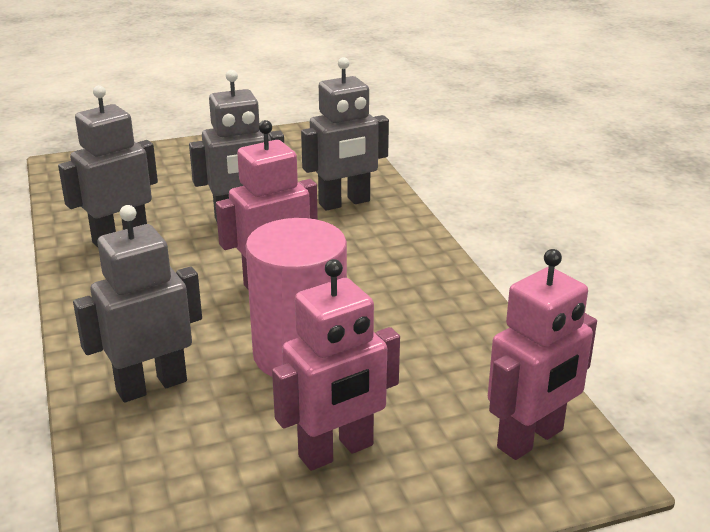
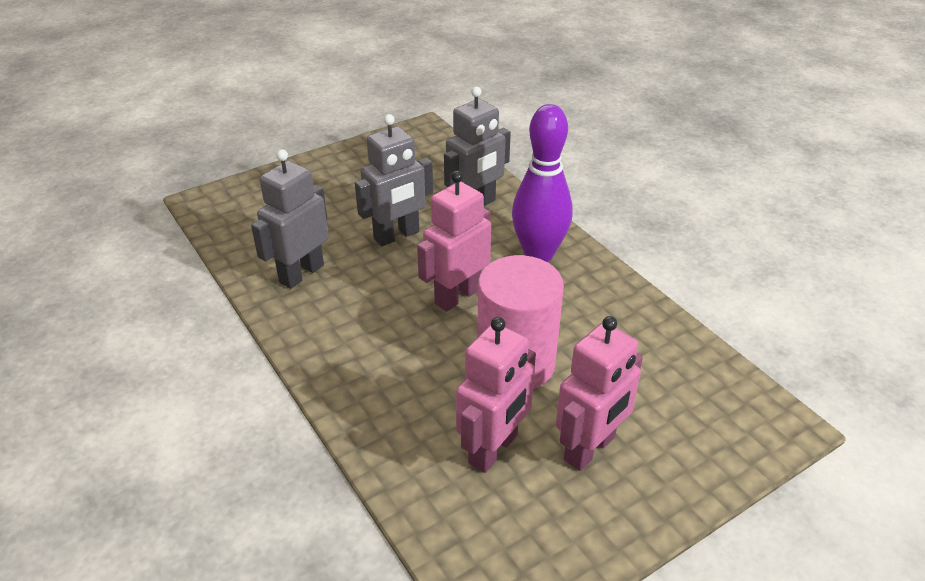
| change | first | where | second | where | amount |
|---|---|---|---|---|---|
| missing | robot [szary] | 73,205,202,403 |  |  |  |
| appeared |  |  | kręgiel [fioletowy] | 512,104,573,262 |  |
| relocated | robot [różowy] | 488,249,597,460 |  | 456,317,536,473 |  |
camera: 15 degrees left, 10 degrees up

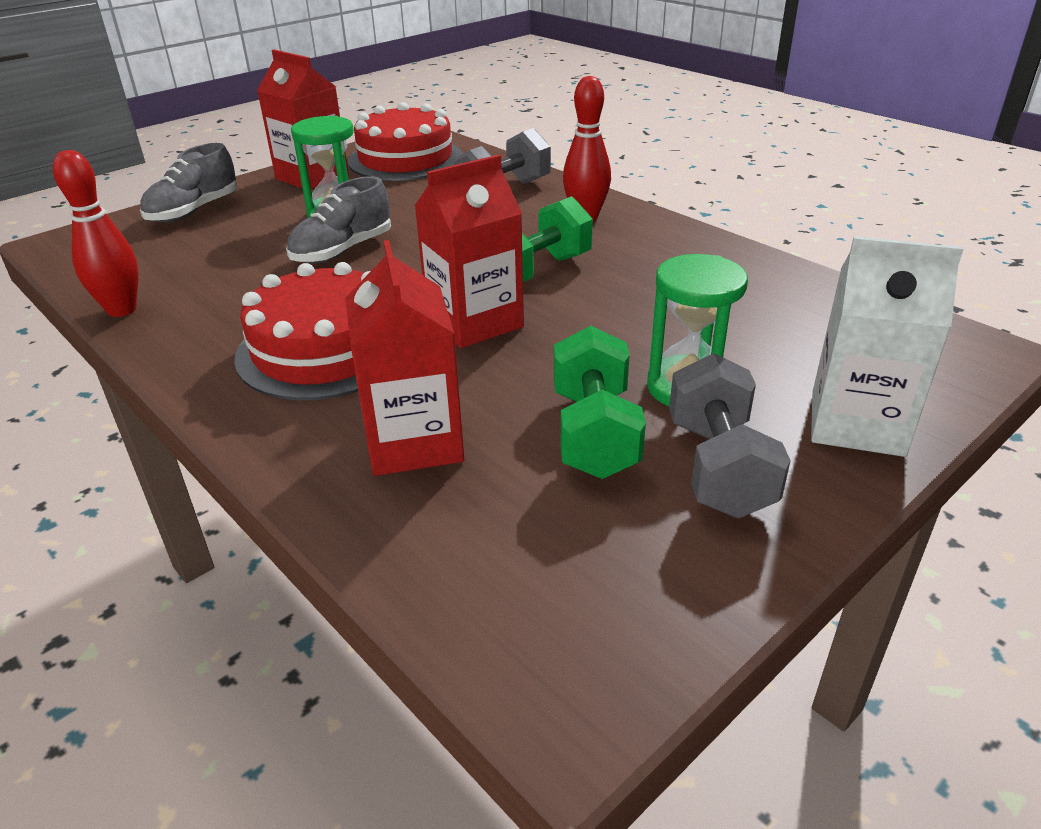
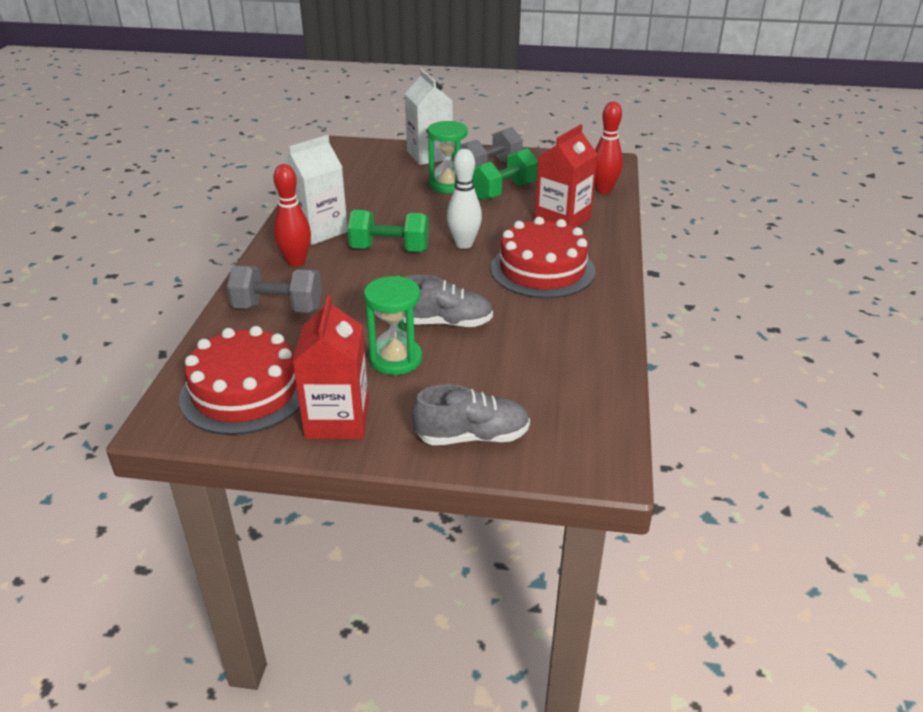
| change | first | where | second | where | amount |
|---|---|---|---|---|---|
| appeared |  |  | karton mleka [biały] | 282,135,348,245 |  |
| relocated | kręgiel [czerwony] | 53,150,139,317 |  | 595,102,623,194 |  |
| exchanged | karton mleka [czerwony] | 415,155,524,348 | kręgiel [biały] | 447,149,482,249 |  |
camera: 130 degrees left, 0 degrees up

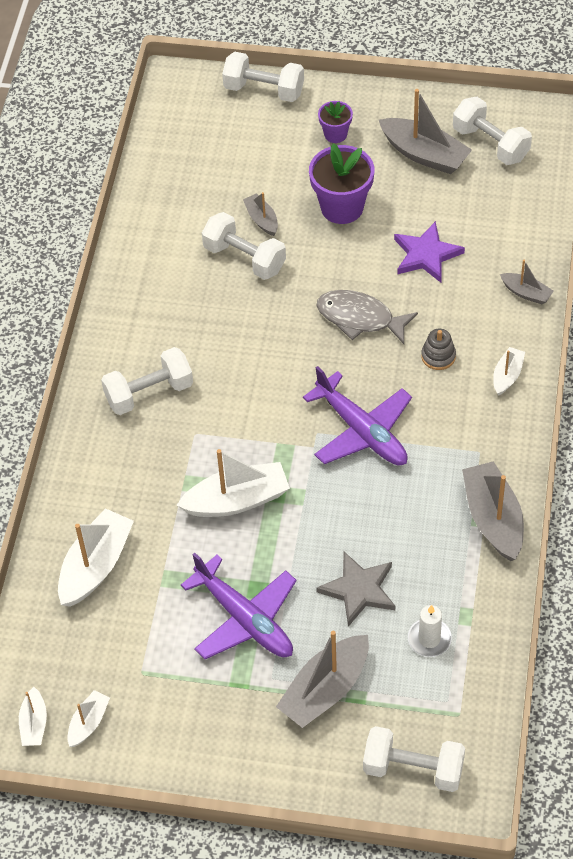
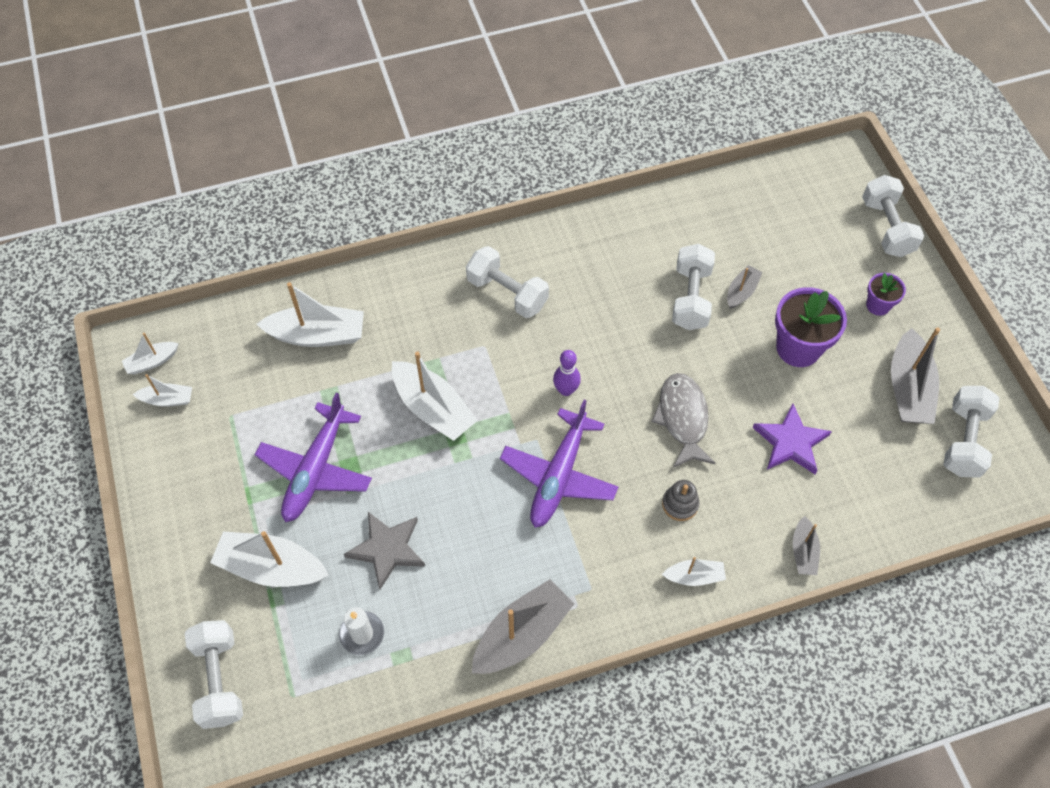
| change | first | where | second | where | amount |
|---|---|---|---|---|---|
| appeared |  |  | kręgiel [fioletowy] | 553,350,581,396 |  |
| colour | łódka [szary] | 276,631,369,728 | łódka [biały] | 210,531,329,587 |  |
camera: 60 degrees right, 5 degrees up

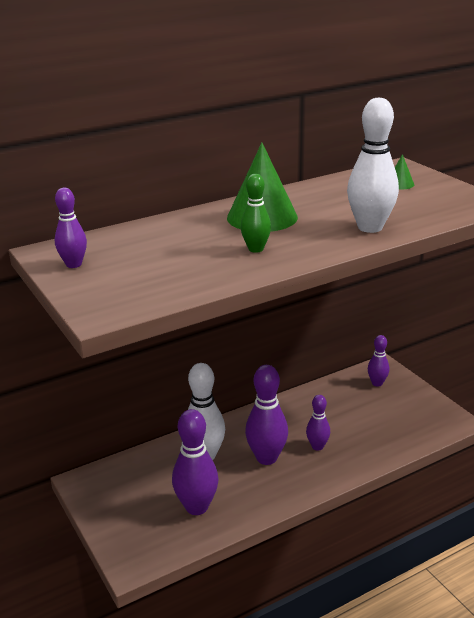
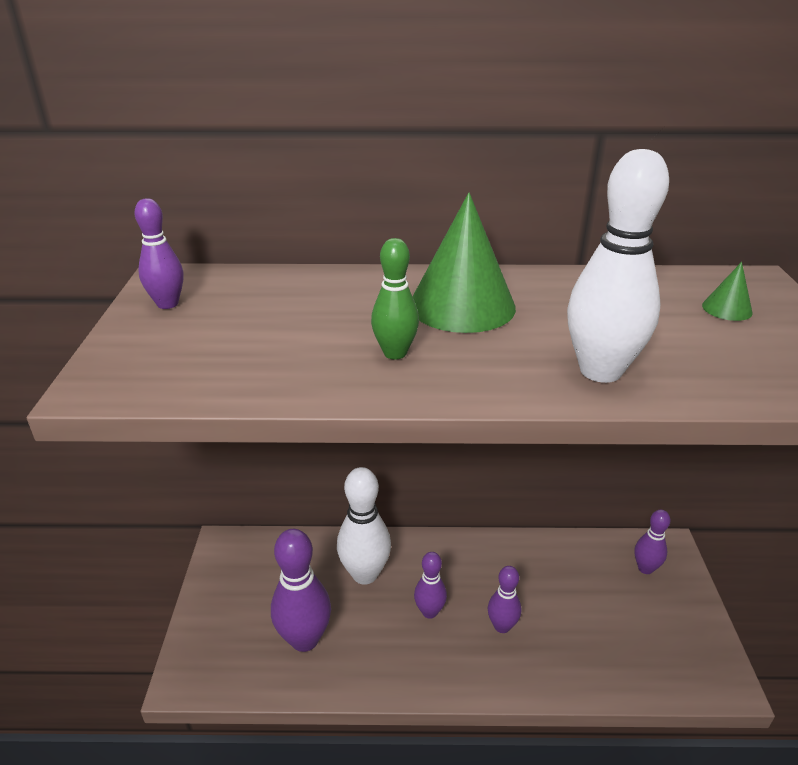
| change | first | where | second | where | amount |
|---|---|---|---|---|---|
| size | kręgiel [fioletowy] | 245,365,288,465 |  | 414,552,447,619 | x0.58 |
camera: 30 degrees right, 5 degrees up

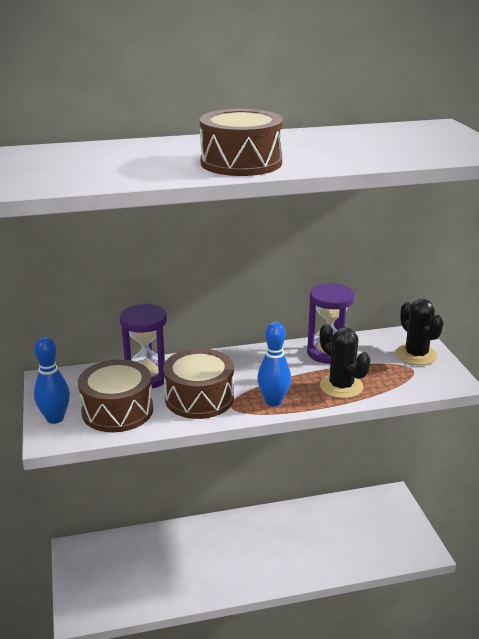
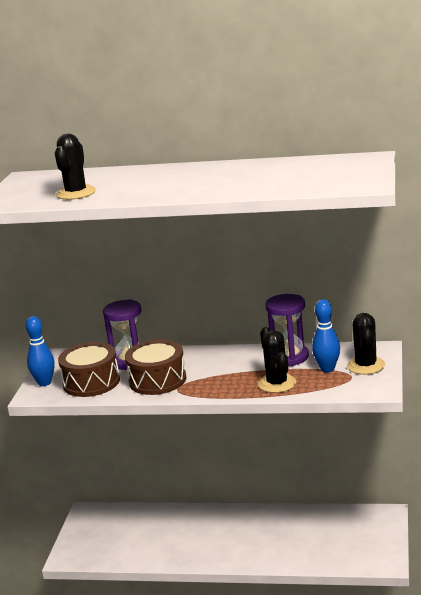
| change | first | where | second | where | amount |
|---|---|---|---|---|---|
| missing | bęben [brązowy] | 200,109,283,176 |  |  |  |
| appeared |  |  | kaktus [czarny] | 55,134,96,200 |  |
| relocated | kręgiel [niebieski] | 257,322,291,406 |  | 312,299,340,372 |  |
camera: 25 degrees right, 5 degrees down

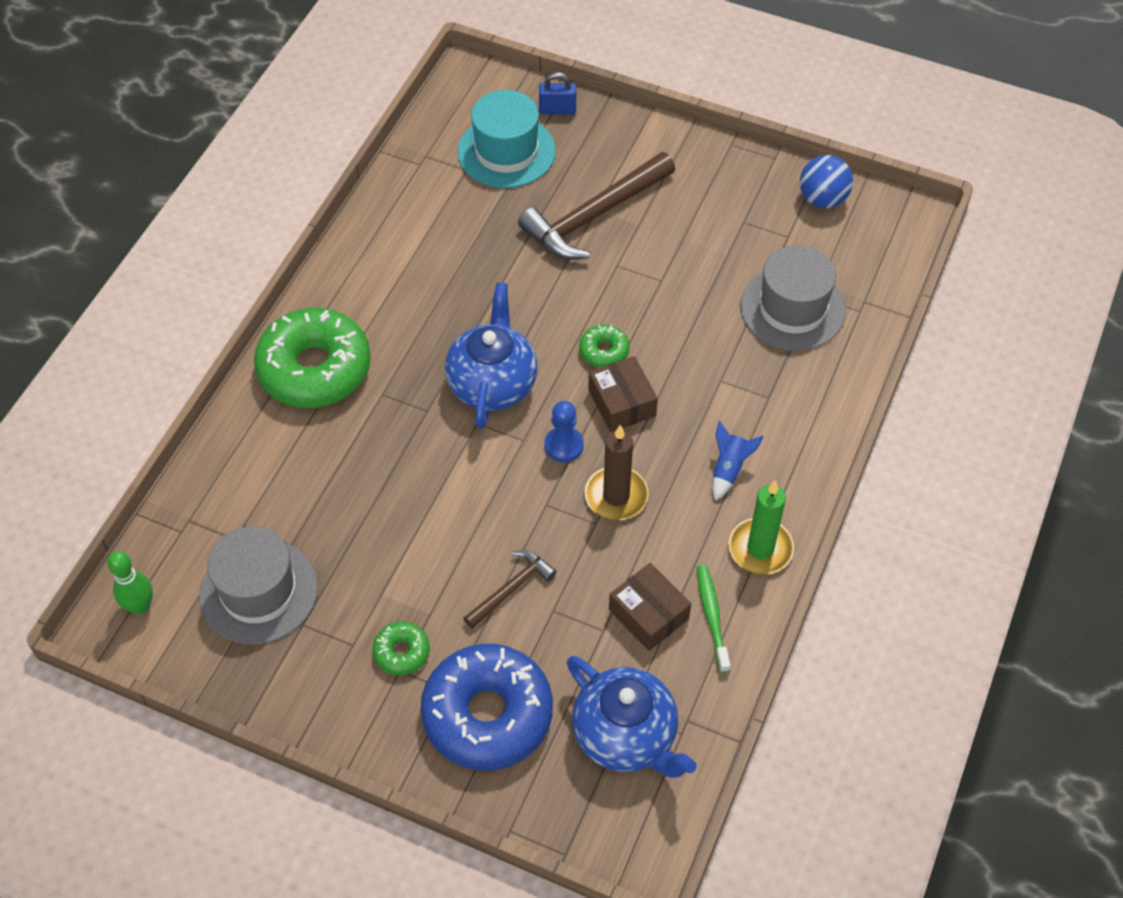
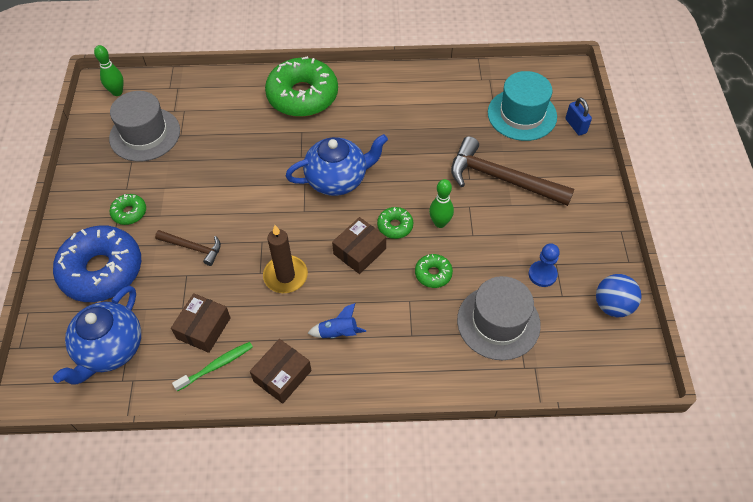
| change | first | where | second | where | amount |
|---|---|---|---|---|---|
| appeared |  |  | donut [zielony] | 415,254,453,288 |  |
| appeared |  |  | kręgiel [zielony] | 429,179,454,228 |  |
| relocated | pionek [niebieski] | 544,401,584,462 |  | 529,243,560,287 |  |
| exchanged | świeca [zielony] | 729,480,794,574 | pudełko [brązowy] | 250,339,312,404 |  |
camera: 65 degrees right, 0 degrees up

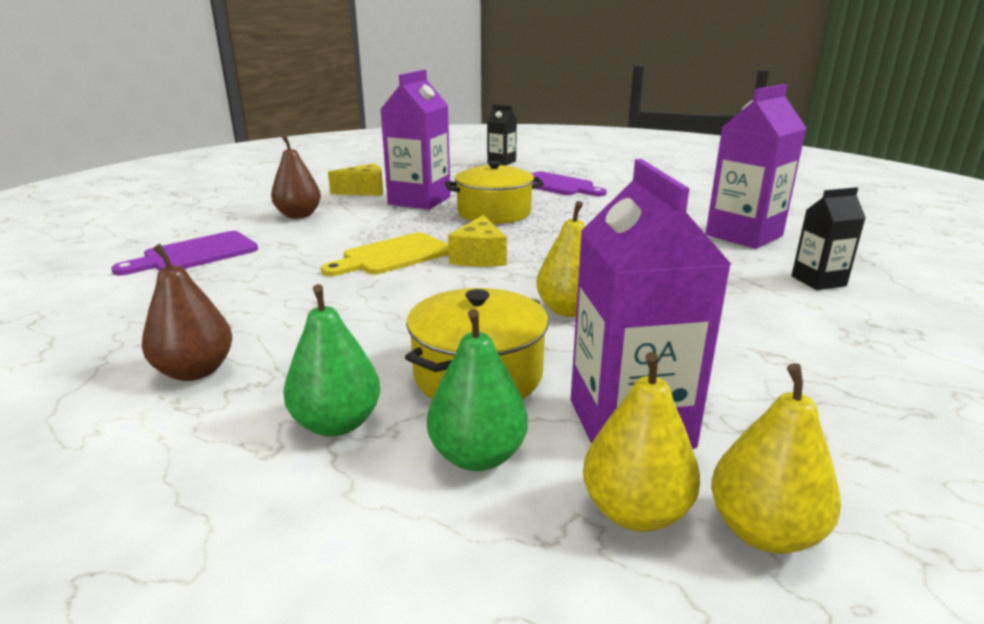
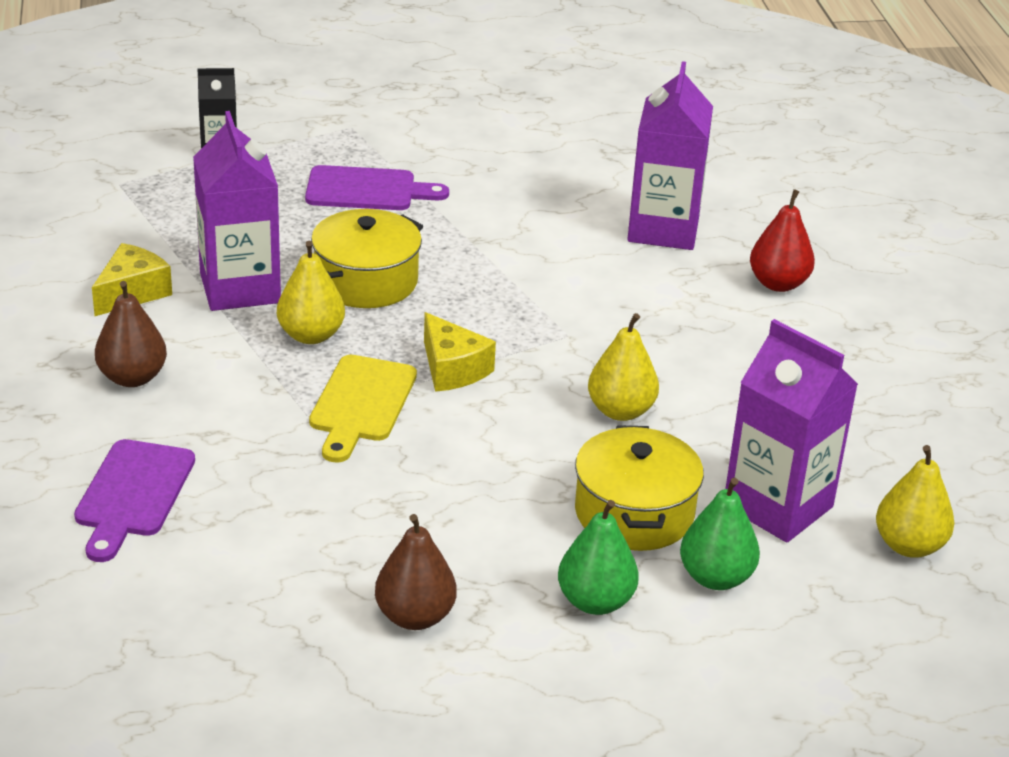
| change | first | where | second | where | amount |
|---|---|---|---|---|---|
| relocated | gruszka [żółty] | 583,352,700,532 |  | 277,241,345,344 |  |
| exchanged | karton mleka [czarny] | 791,187,866,290 | gruszka [czerwony] | 750,189,815,292 |  |
camera: 40 degrees left, 10 degrees up

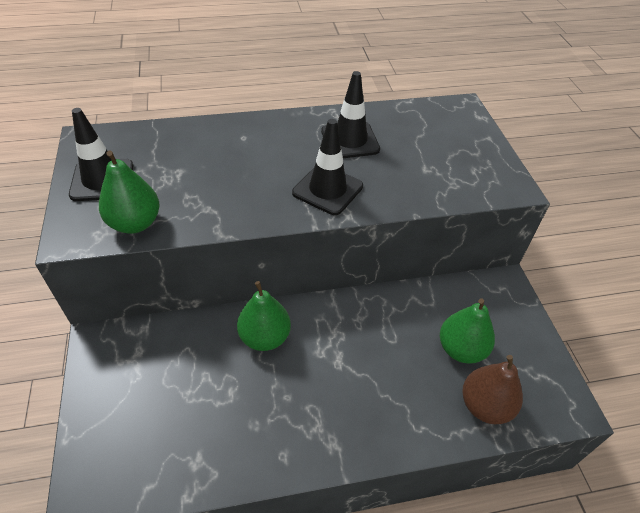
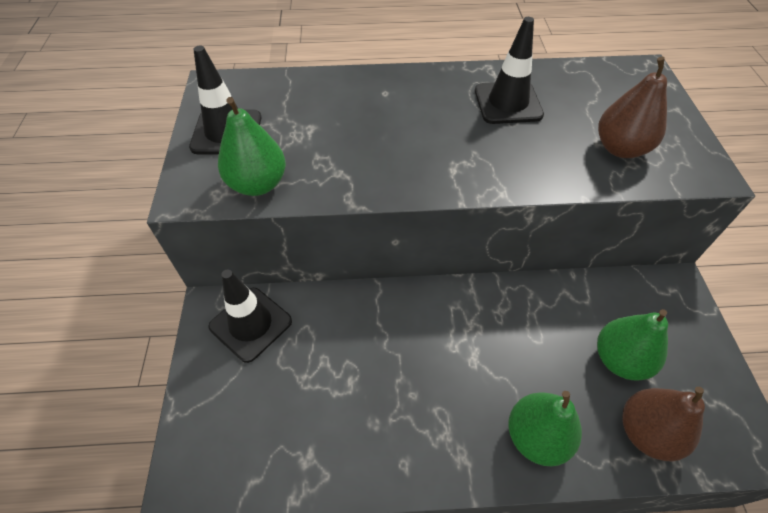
| change | first | where | second | where | amount |
|---|---|---|---|---|---|
| appeared |  |  | gruszka [brązowy] | 598,57,667,158 |  |
| relocated | gruszka [zielony] | 237,281,291,351 |  | 508,391,582,466 |  |
| relocated | pachołek [czarny] | 292,119,363,215 |  | 208,269,292,363 |  |
camera: 10 degrees right, 5 degrees up

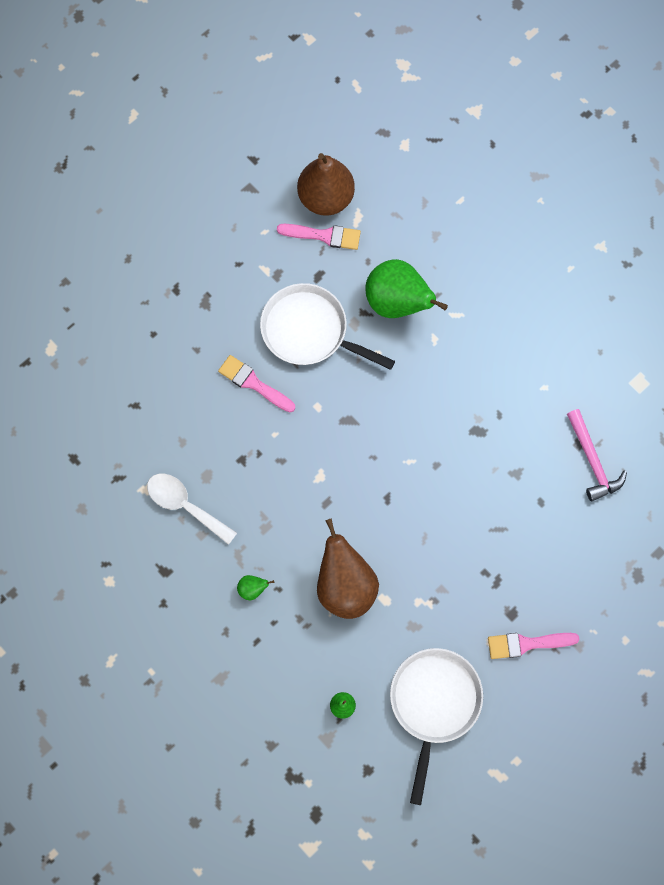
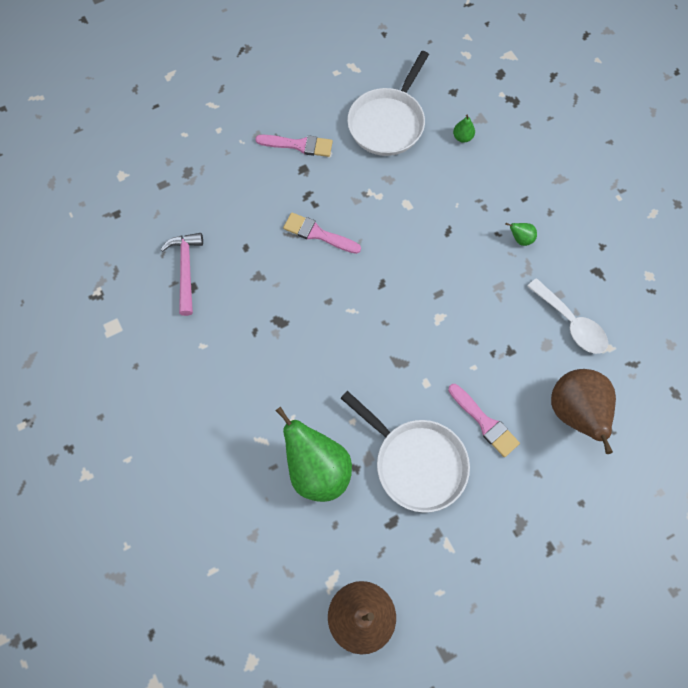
| change | first | where | second | where | amount |
|---|---|---|---|---|---|
| relocated | pędzel [różowy] | 277,224,361,250 |  | 283,212,361,254 |  |
| relocated | gruszka [brązowy] | 317,518,379,619 |  | 551,369,616,454 |  |
camera: 165 degrees left, 5 degrees down

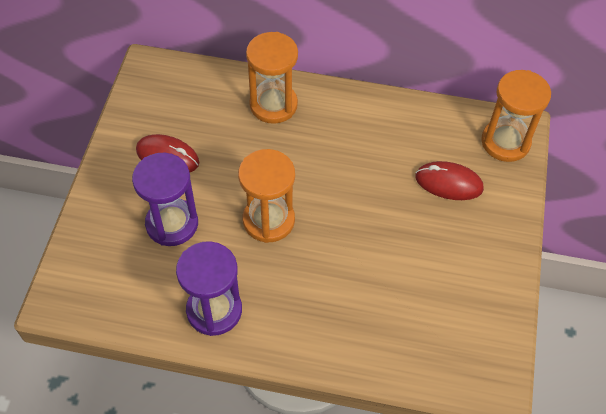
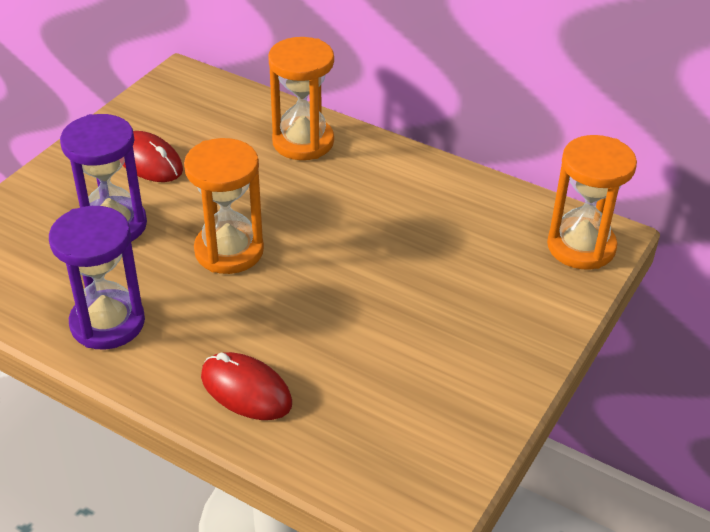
| change | first | where | second | where | amount |
|---|---|---|---|---|---|
| relocated | myszka [czerwony] | 415,161,484,200 |  | 201,352,292,420 |  |
camera: 20 degrees right, 15 degrees down

